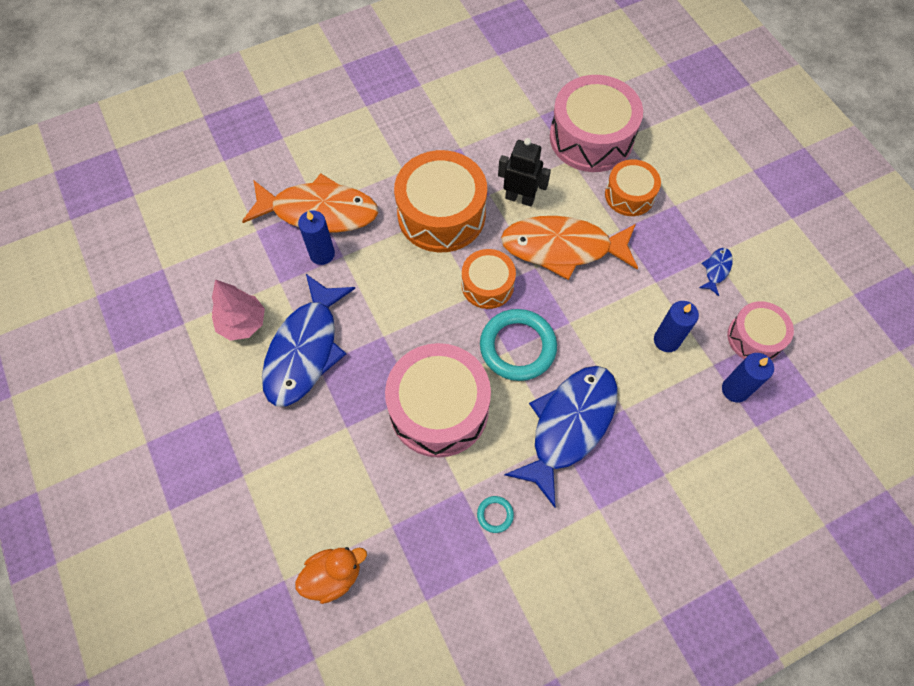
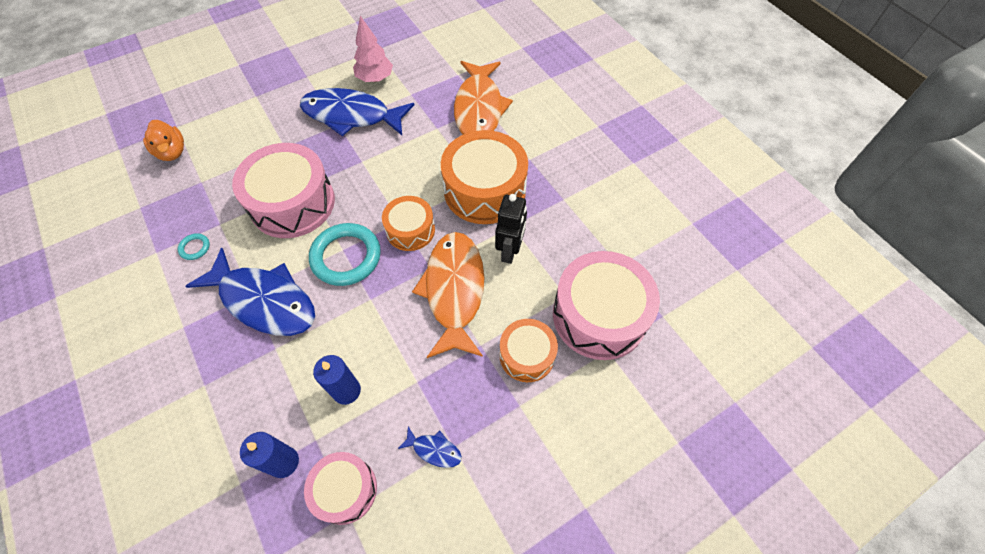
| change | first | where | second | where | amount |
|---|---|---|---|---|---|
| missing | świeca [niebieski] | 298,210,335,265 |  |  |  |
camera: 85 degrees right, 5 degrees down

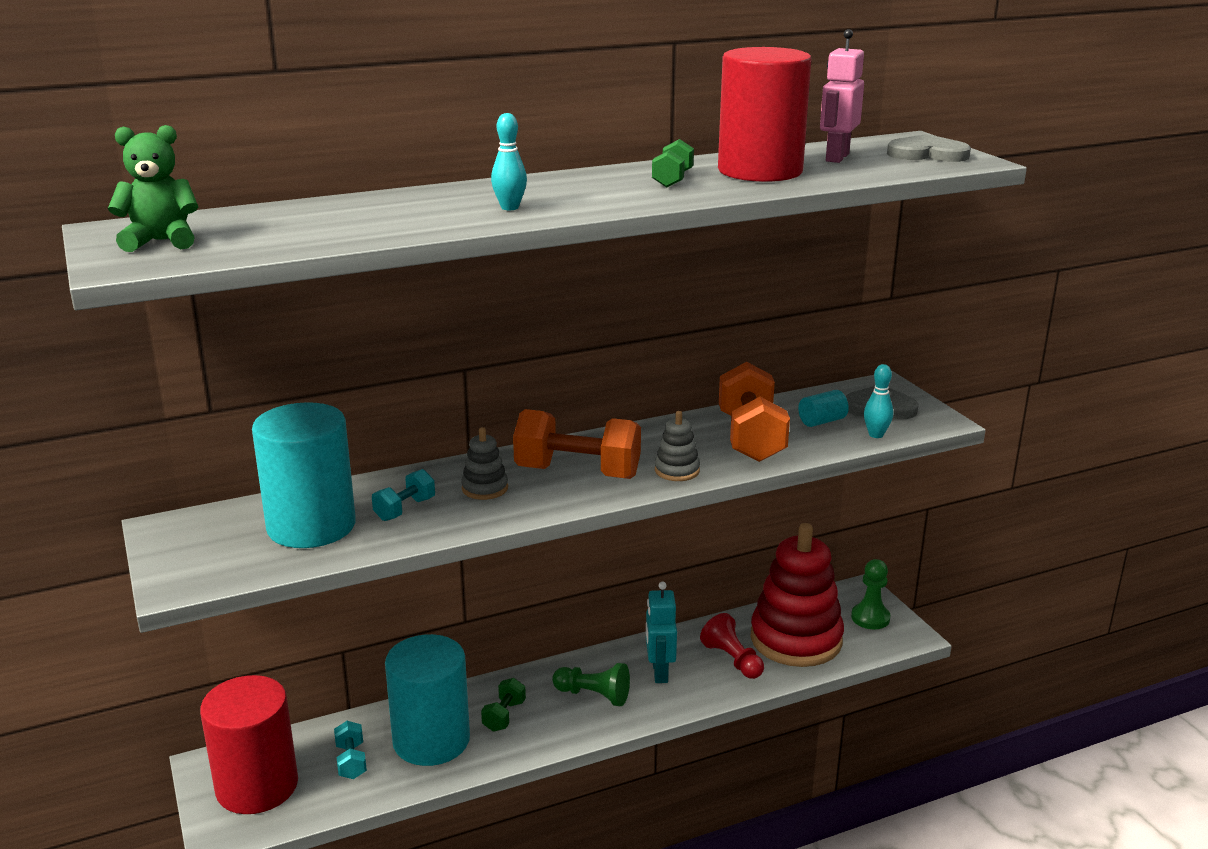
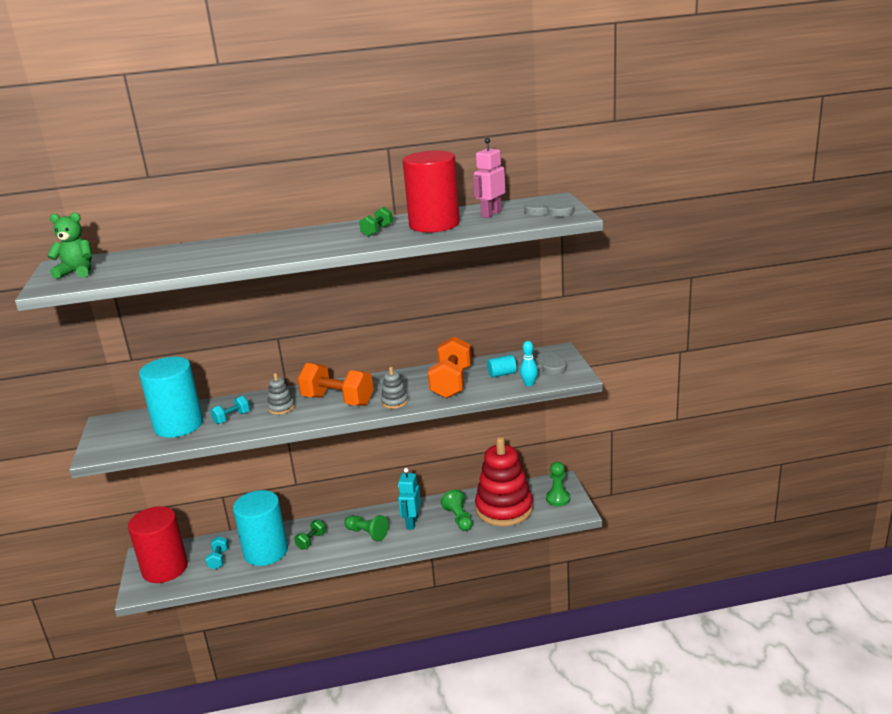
| change | first | where | second | where | amount |
|---|---|---|---|---|---|
| missing | kręgiel [turkusowy] | 491,113,527,210 |  |  |  |
| colour | pionek [czerwony] | 700,613,764,679 | pionek [zielony] | 441,489,473,531 |  |
camera: 15 degrees right, 0 degrees up

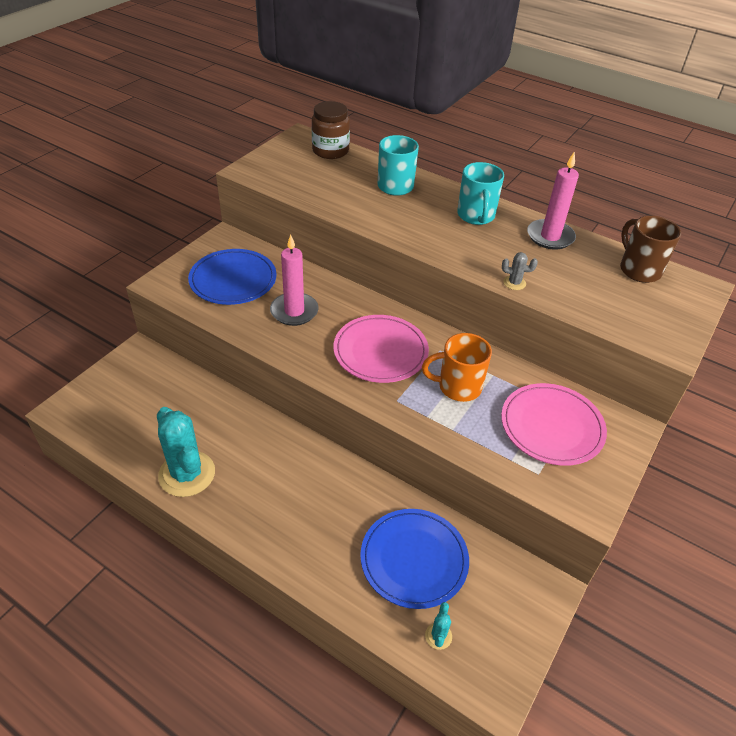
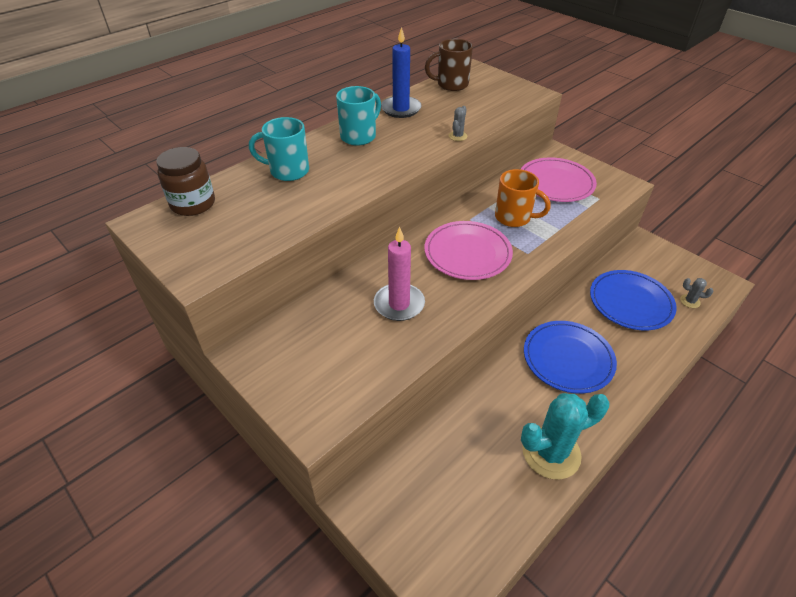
| change | first | where | second | where | amount |
|---|---|---|---|---|---|
| relocated | talerz [niebieski] | 188,249,276,305 |  | 524,321,617,394 |  |
| colour | kaktus [turkusowy] | 425,602,452,650 | kaktus [szary] | 680,278,713,308 |  |
| colour | świeca [różowy] | 527,151,579,250 | świeca [niebieski] | 381,27,421,118 |  |
| spun | kubek [pomarańczowy] | 422,333,492,402 |  | 495,169,551,227 | 75 degrees counterclockwise |
| spun | kubek [turkusowy] | 457,162,504,225 |  | 336,86,381,146 | 60 degrees counterclockwise |
camera: 75 degrees left, 0 degrees up

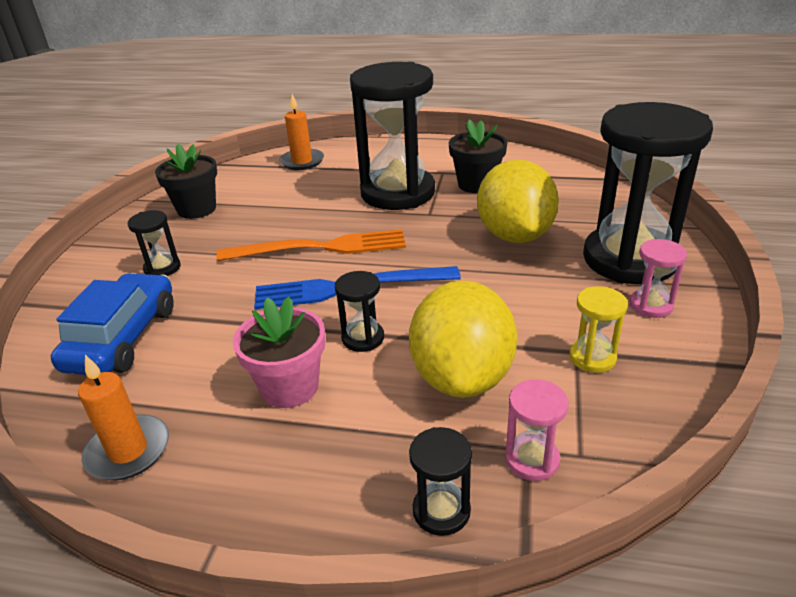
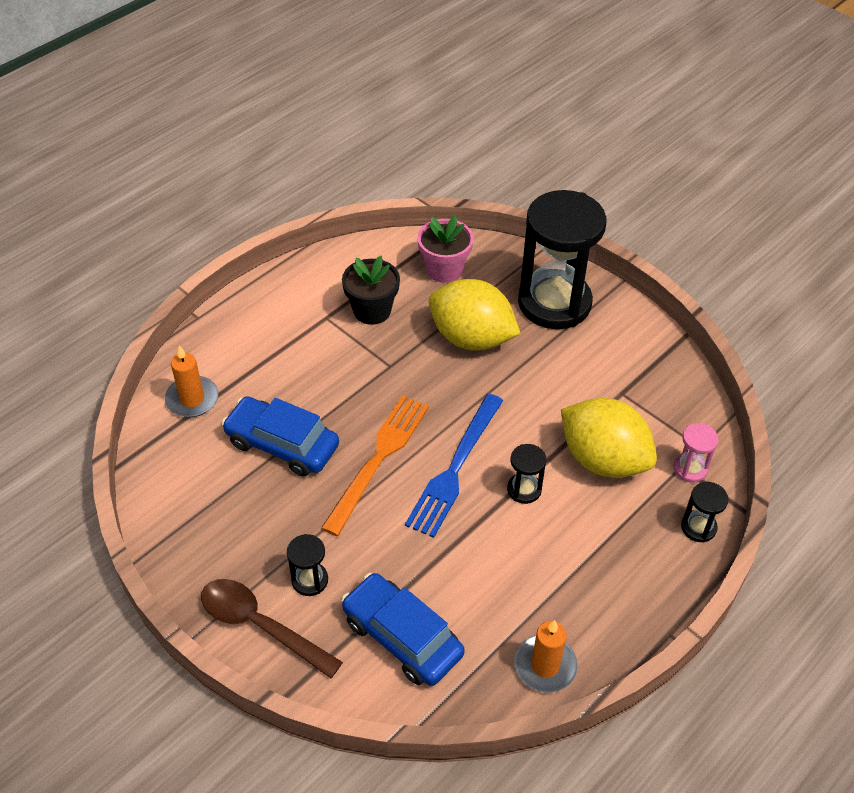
| change | first | where | second | where | amount |
|---|---|---|---|---|---|
| missing | doniczka [czarny] | 155,144,217,219 |  |  |  |
| missing | klepsydra [czarny] | 350,62,435,210 |  |  |  |
| missing | klepsydra [żółty] | 570,286,628,373 |  |  |  |
| missing | klepsydra [różowy] | 629,239,687,318 |  |  |  |
| appeared |  |  | łyżka [brązowy] | 201,579,343,679 |  |
| appeared |  |  | samochód [niebieski] | 222,396,339,477 |  |
| relocated | doniczka [różowy] | 233,297,325,408 |  | 417,215,474,283 |  |
camera: 60 degrees left, 15 degrees up

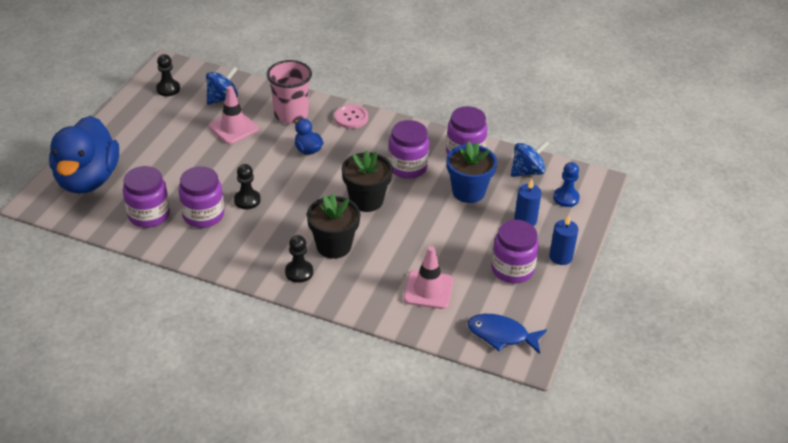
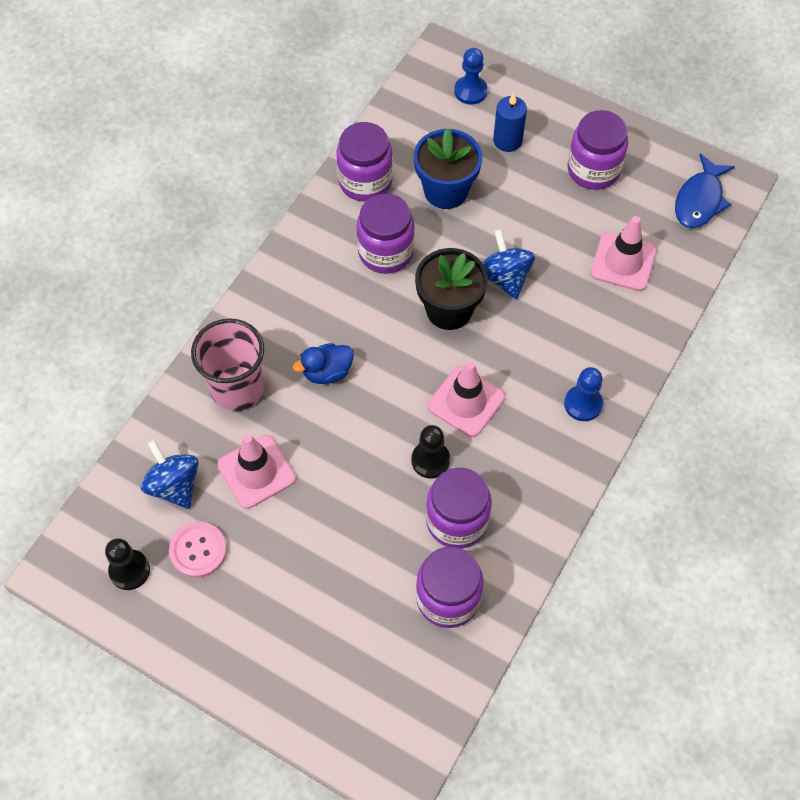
| change | first | where | second | where | amount |
|---|---|---|---|---|---|
| missing | kaczka [niebieski] | 49,116,119,194 |  |  |  |
| missing | doniczka [czarny] | 307,194,360,259 |  |  |  |
| missing | świeca [niebieski] | 549,215,579,265 |  |  |  |
| appeared |  |  | pachołek [różowy] | 428,361,505,437 |  |
| relocated | guzik [różowy] | 334,105,368,129 |  | 169,522,227,578 |  |
| relocated | bączek [niebieski] | 511,141,549,177 |  | 483,229,535,299 |  |
| colour | pionek [czarny] | 285,235,313,283 | pionek [niebieski] | 564,367,603,421 |  |
camera: 80 degrees left, 20 degrees up

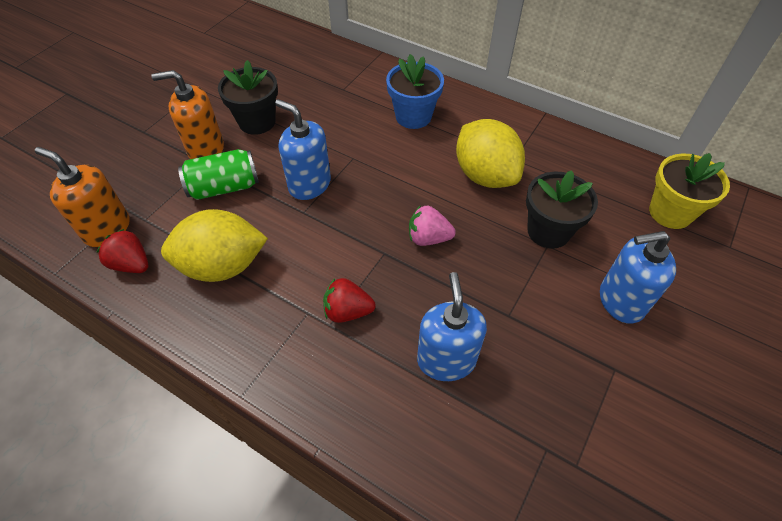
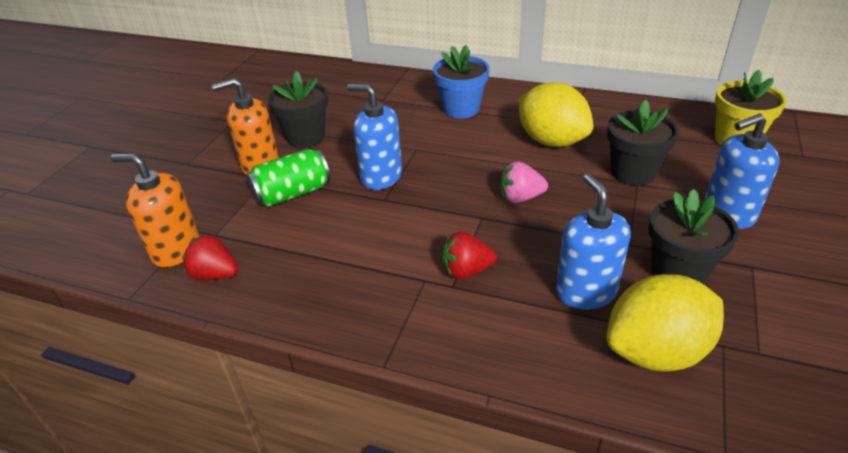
| change | first | where | second | where | amount |
|---|---|---|---|---|---|
| appeared |  |  | doniczka [czarny] | 649,189,739,284 |  |
| relocated | cytryna [żółty] | 161,209,268,282 |  | 606,274,724,372 |  |
camera: 10 degrees left, 15 degrees down

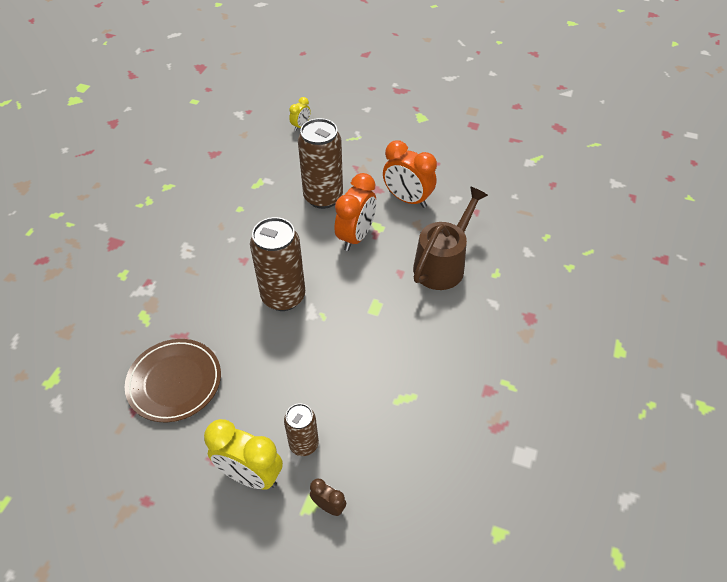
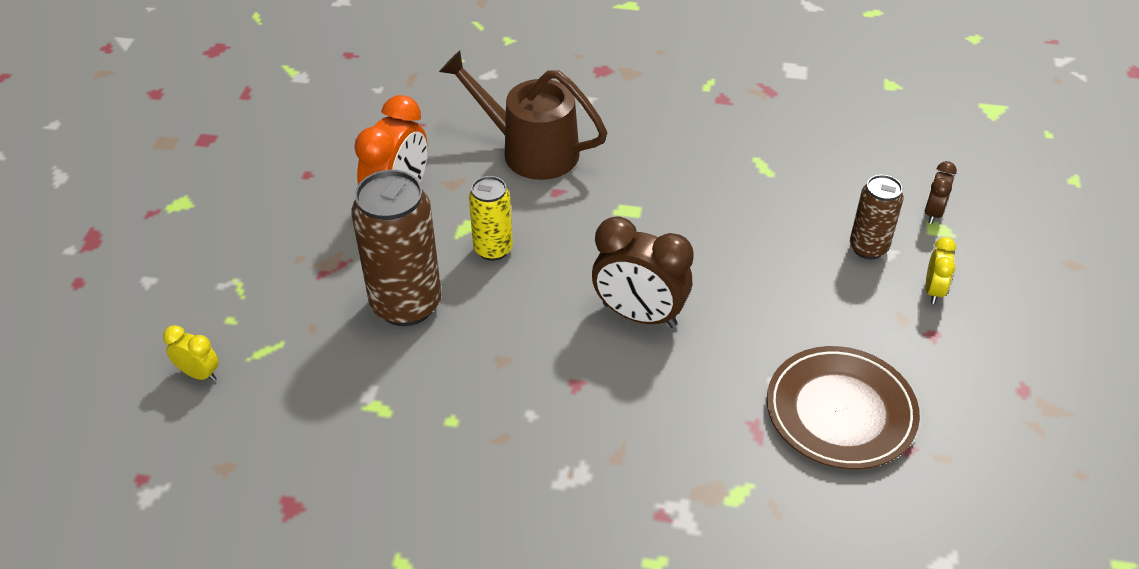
| change | first | where | second | where | amount |
|---|---|---|---|---|---|
| exchanged | puszka [brązowy] | 250,217,305,311 | budzik [brązowy] | 592,217,694,328 |  |
| exchanged | budzik [pomarańczowy] | 335,173,376,251 | puszka [żółty] | 469,176,513,261 |  |
| size | budzik [żółty] | 204,419,283,490 |  | 925,237,956,304 | x0.50 |
camera: 100 degrees left, 5 degrees down

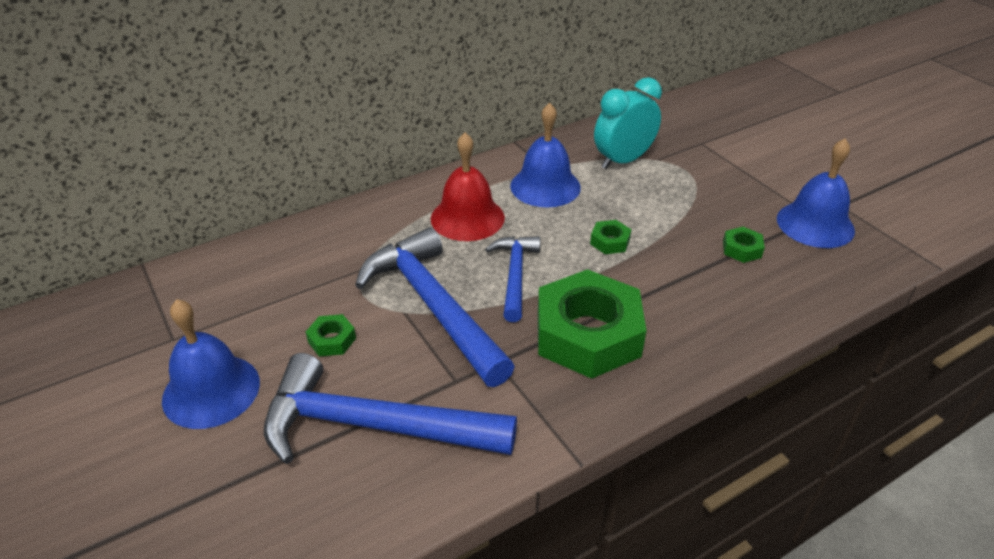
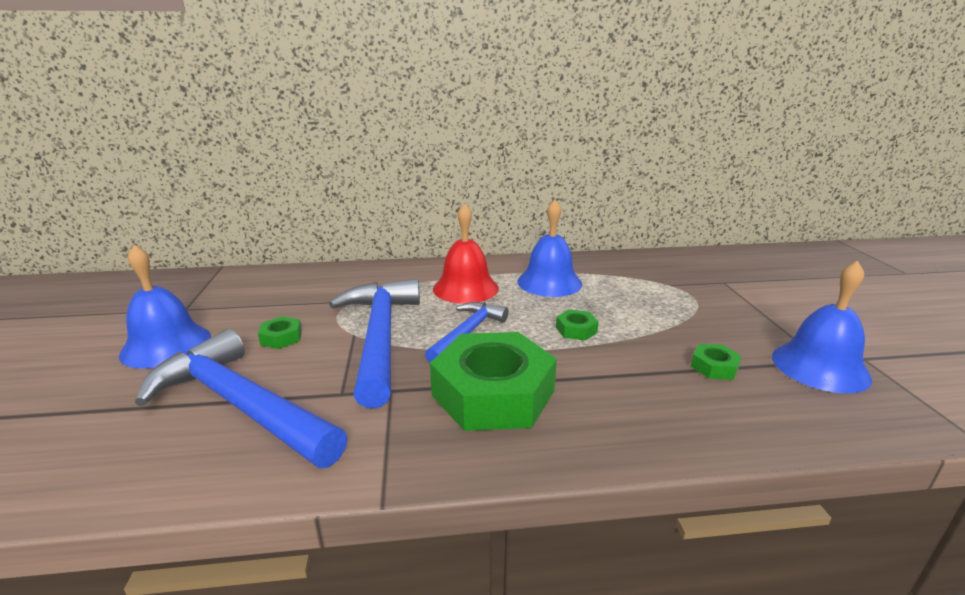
| change | first | where | second | where | amount |
|---|---|---|---|---|---|
| missing | budzik [turkusowy] | 594,77,662,169 |  |  |  |
camera: 25 degrees right, 15 degrees down

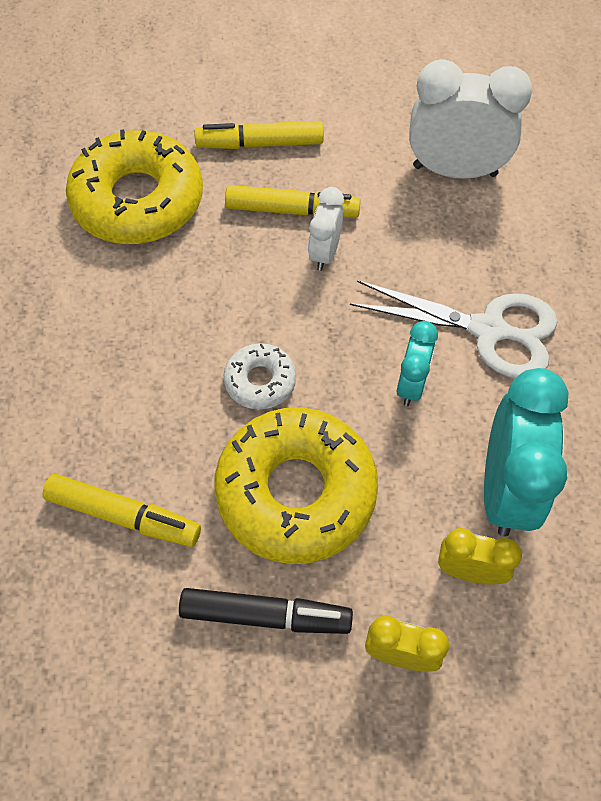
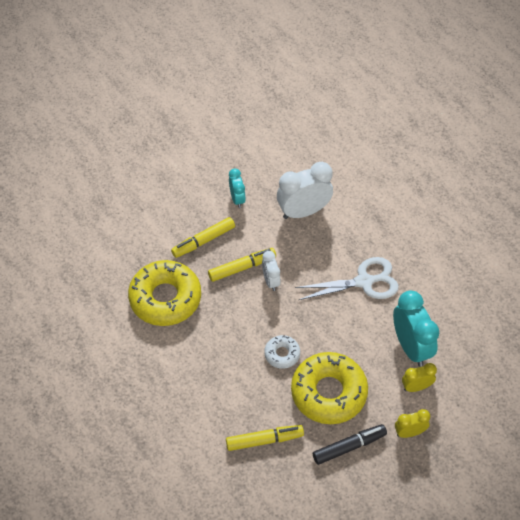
| change | first | where | second | where | amount |
|---|---|---|---|---|---|
| relocated | budzik [turkusowy] | 397,321,438,406 |  | 229,169,246,208 |  |
camera: 30 degrees left, 5 degrees down

